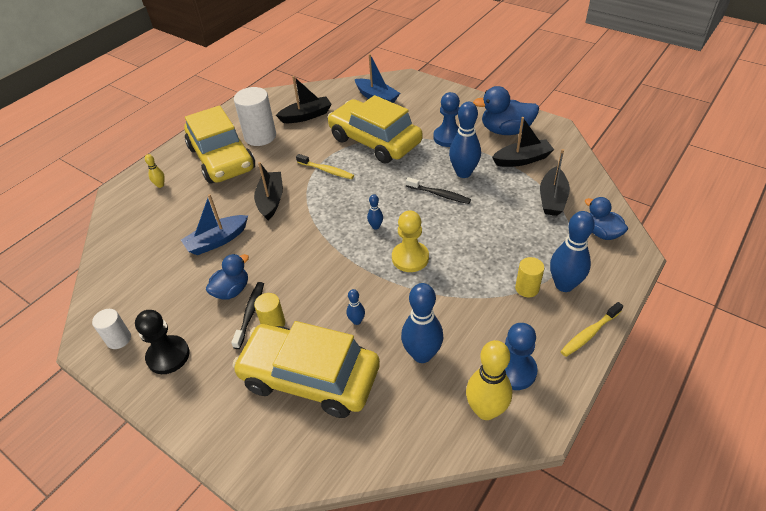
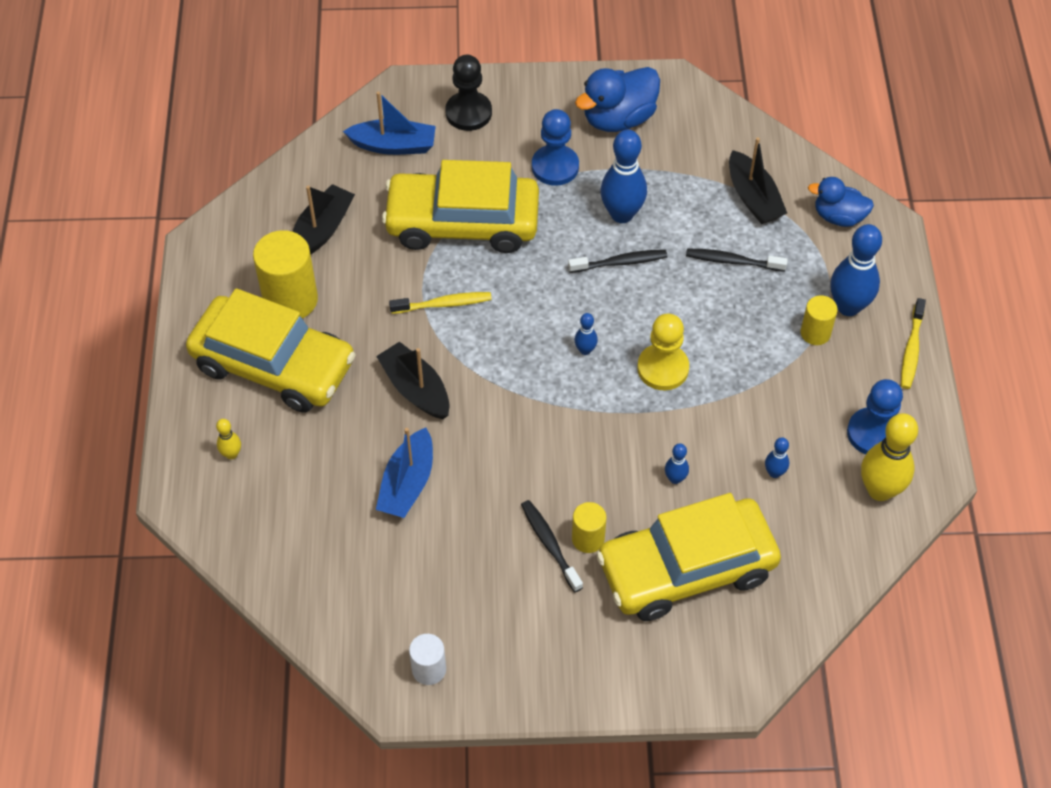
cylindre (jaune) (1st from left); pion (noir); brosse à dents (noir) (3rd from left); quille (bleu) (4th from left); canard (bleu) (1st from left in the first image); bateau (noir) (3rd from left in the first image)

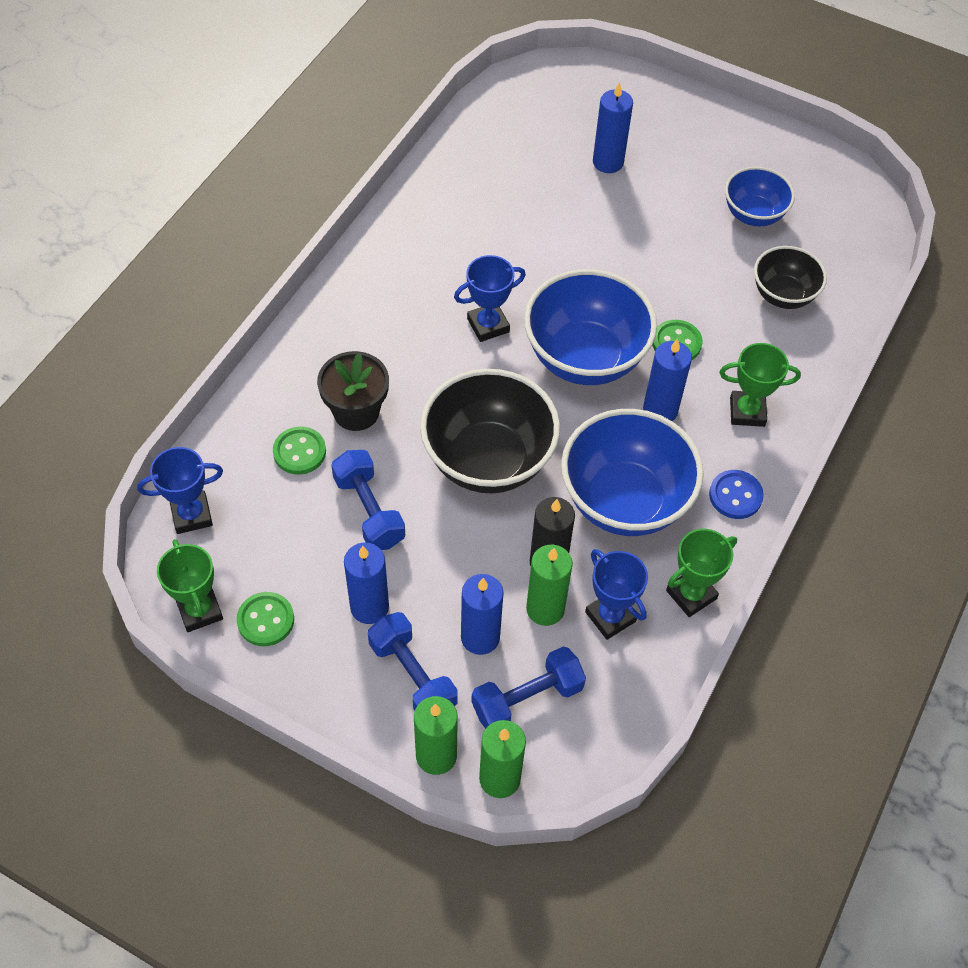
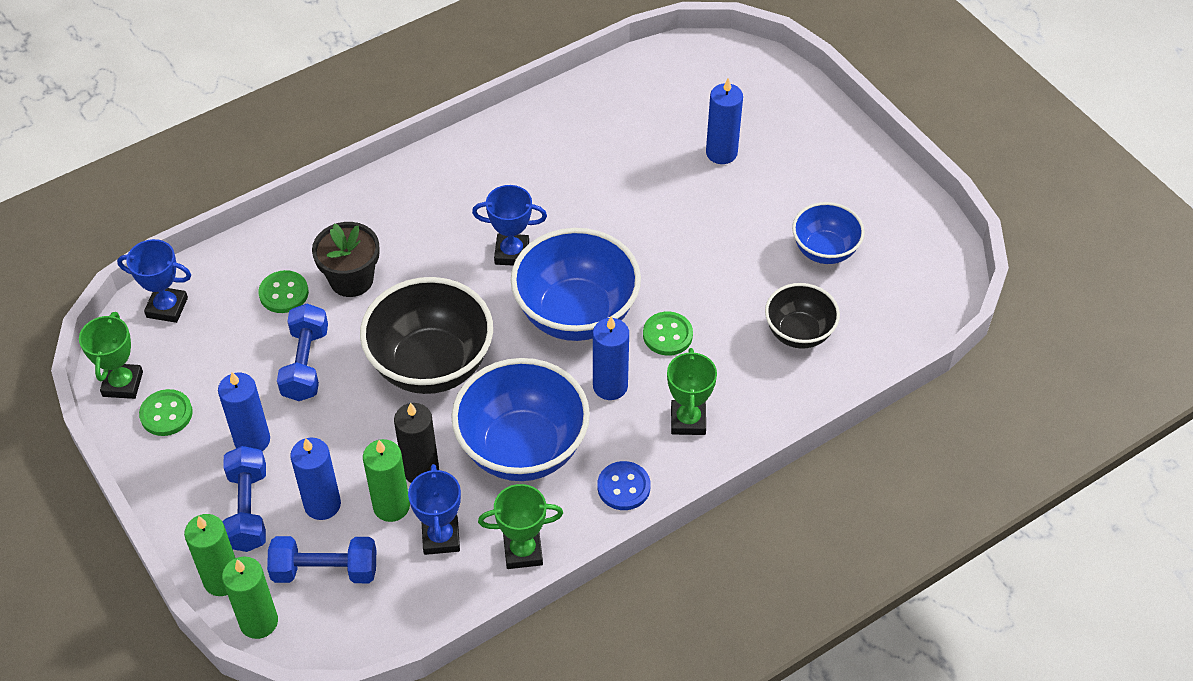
trophée (vert) (3rd from left)

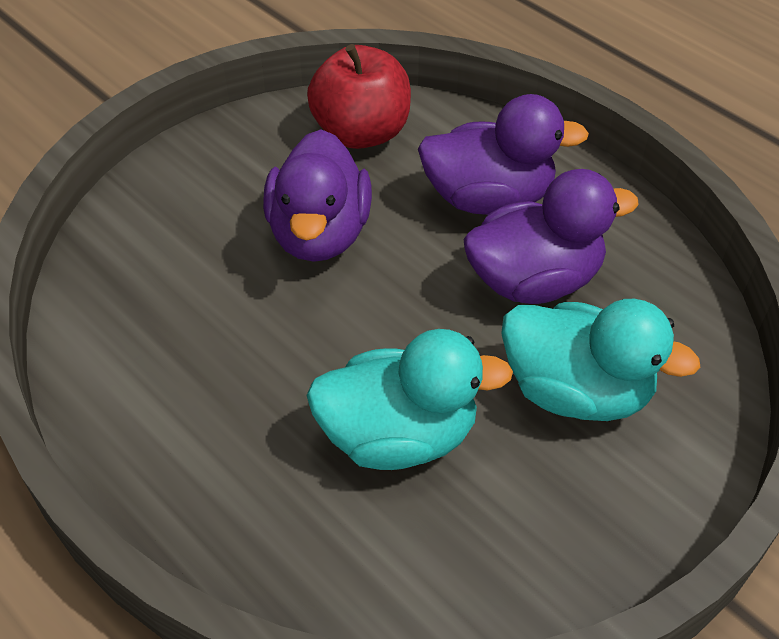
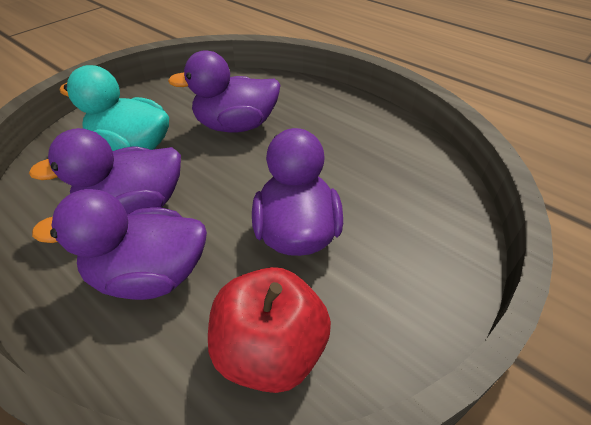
canard (violet) (3rd from left)

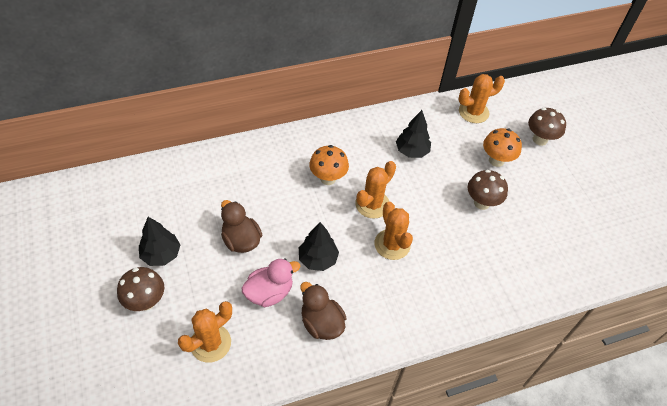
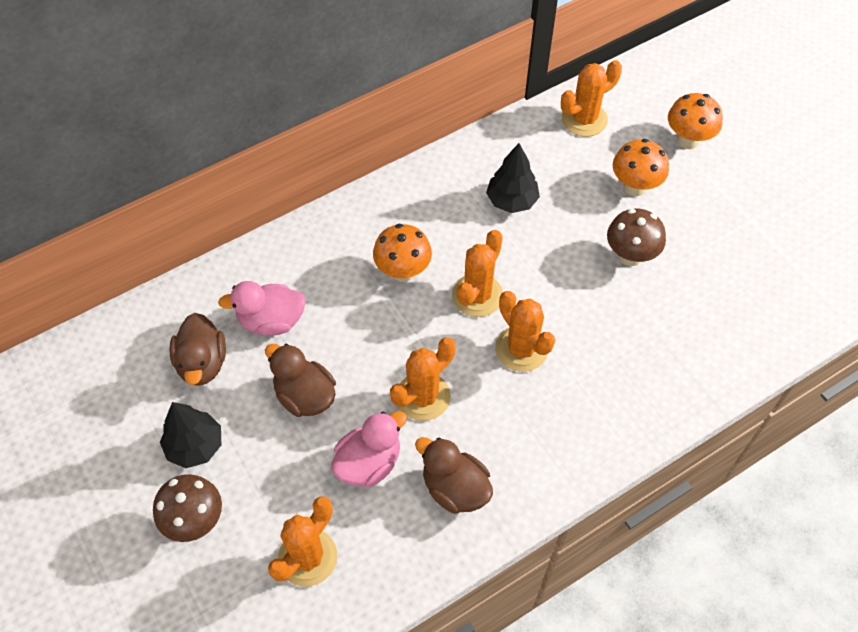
canard (marron) (1st from left); canard (rose) (1st from left); cactus (orange) (2nd from left); champignon (orange) (3rd from left)

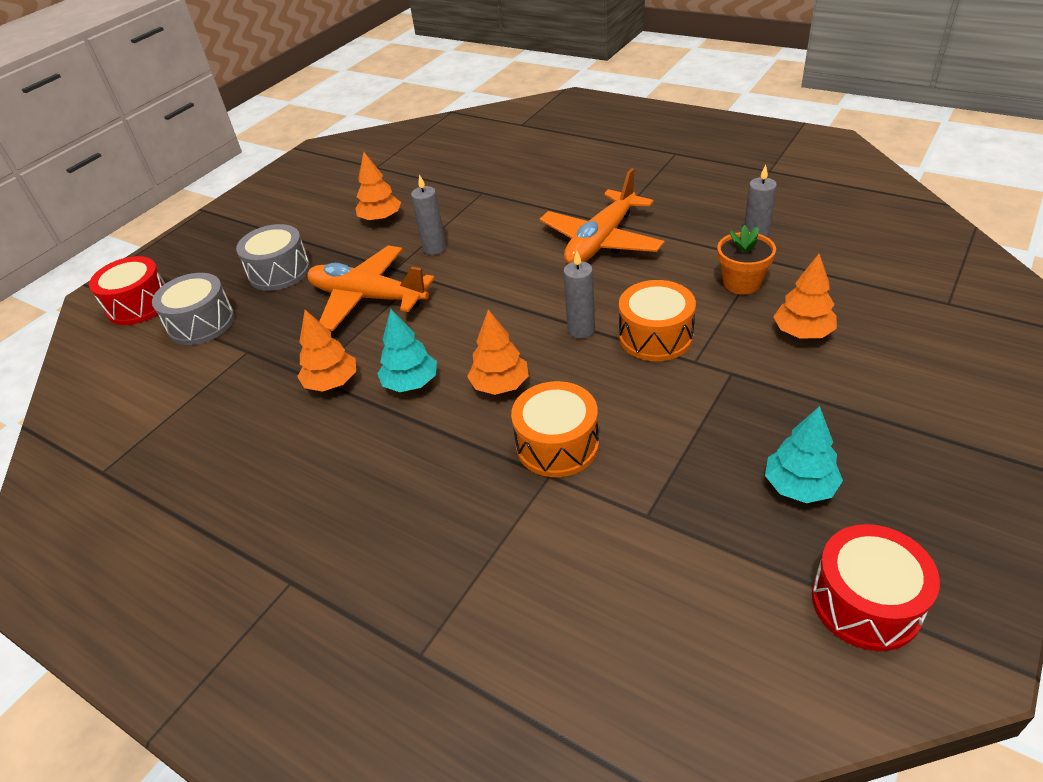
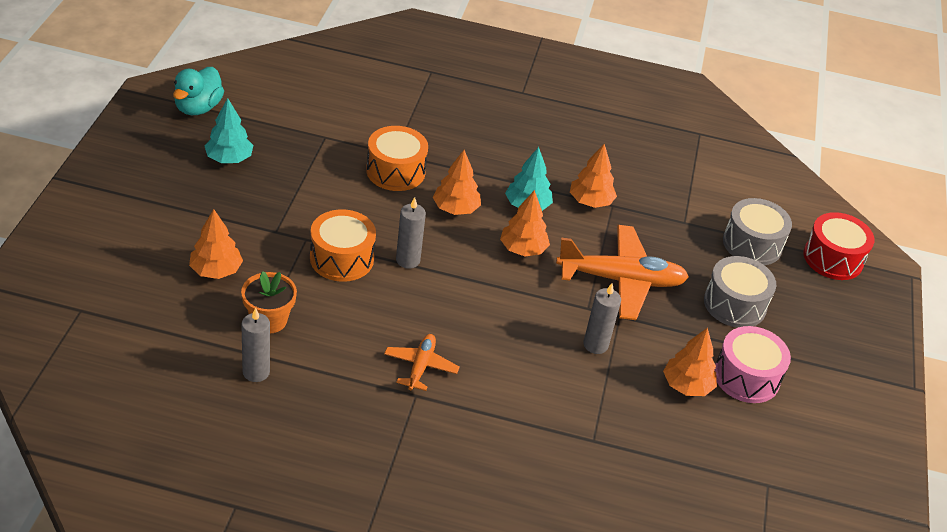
canard (turquoise); avion (orange) (1st from left); arbre (orange) (3rd from left); tambour (rose)

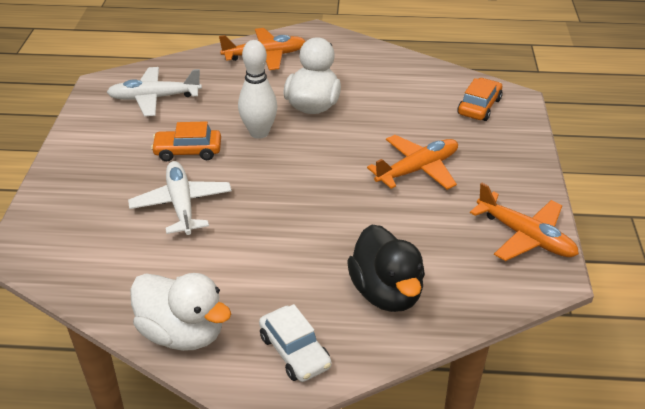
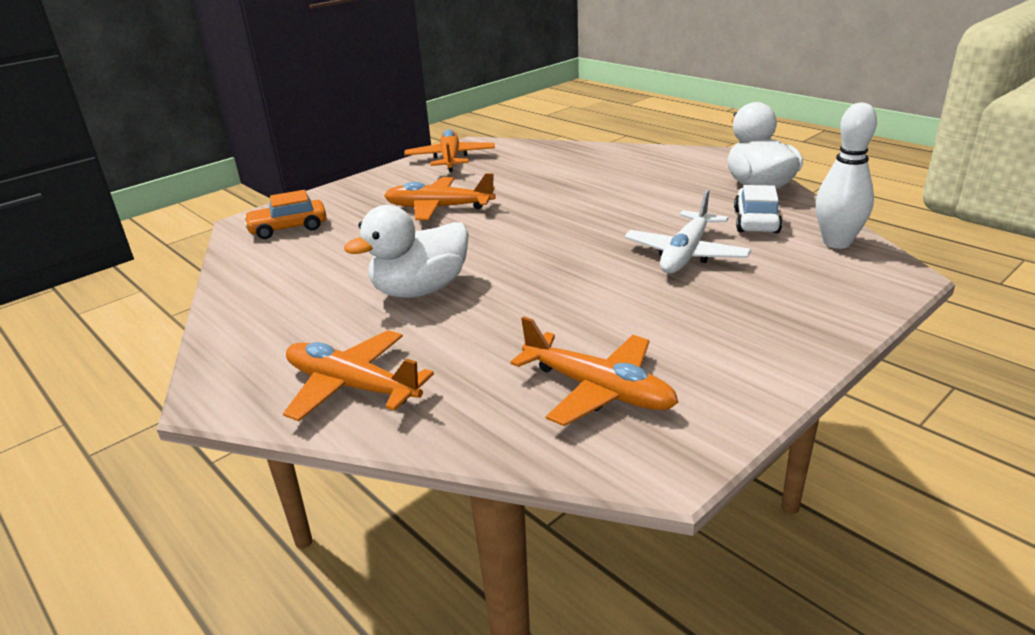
avion (orange) (4th from left); voiture (blanc); quille (blanc); voiture (orange) (1st from left in the first image); canard (noir)

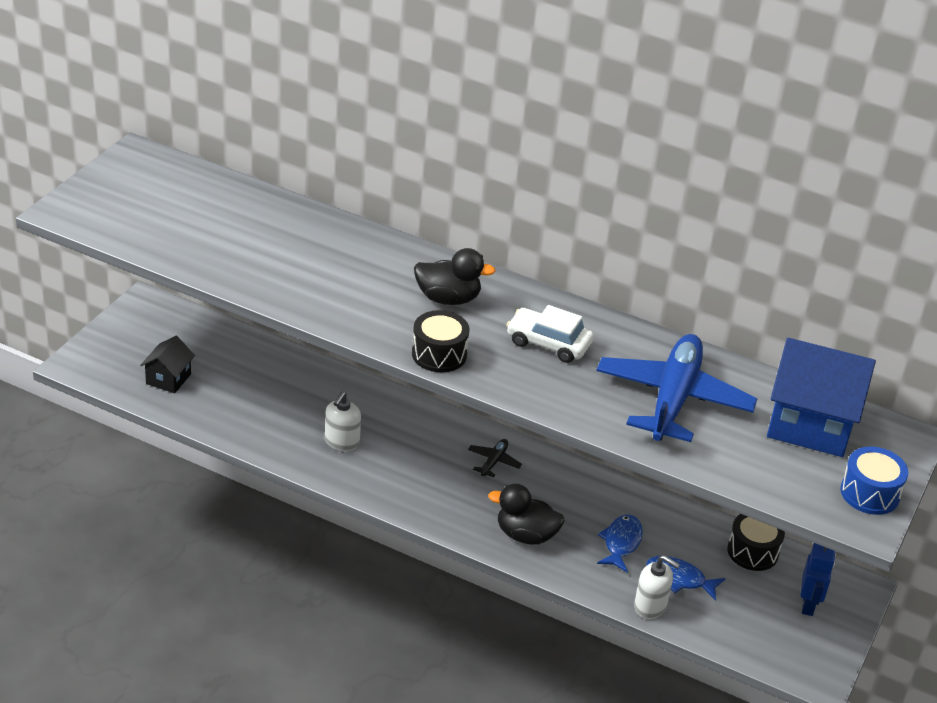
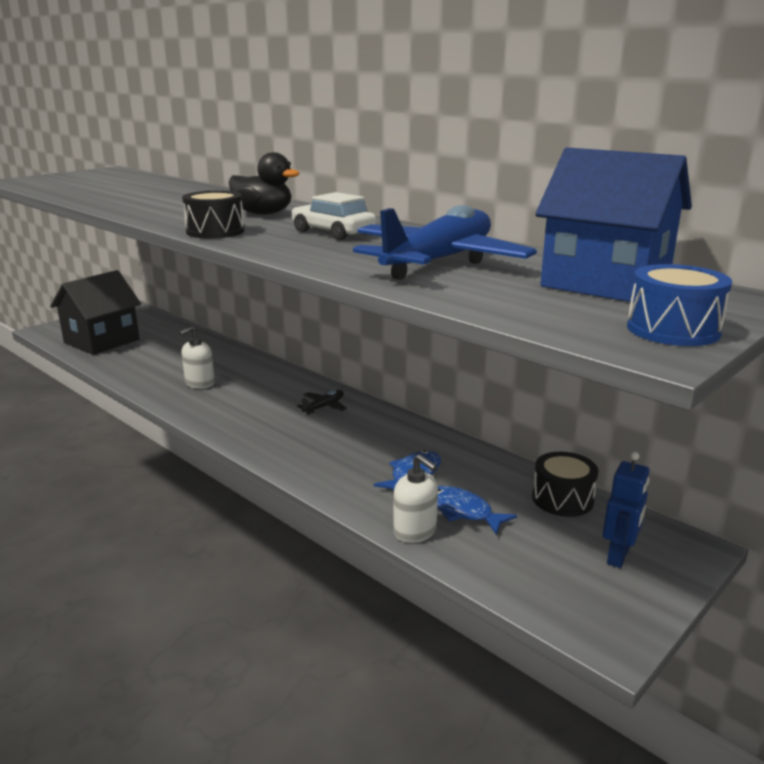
maison (noir); canard (noir) (2nd from left in the first image)

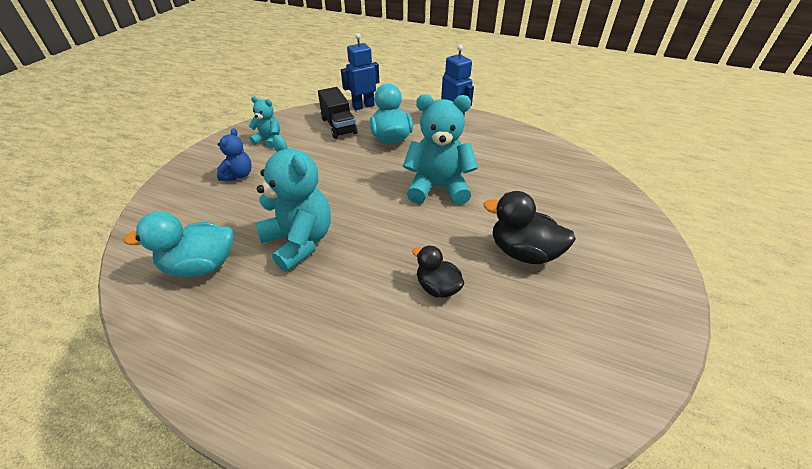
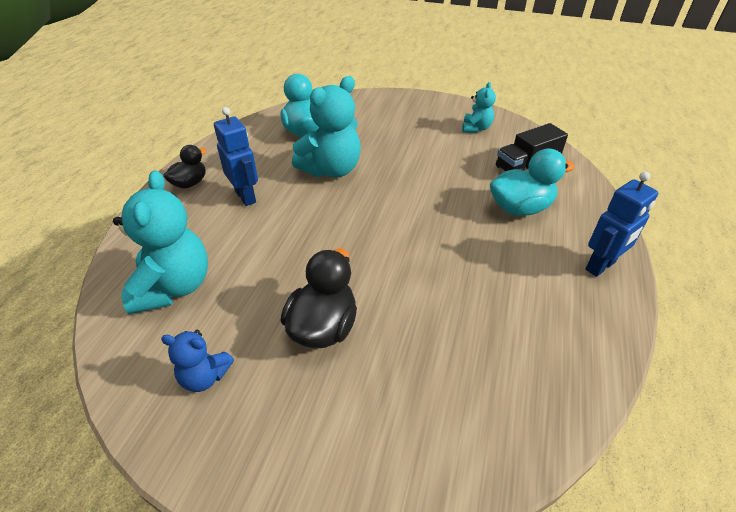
ours en peluche (turquoise) (1st from left); ours en peluche (bleu); canard (noir) (1st from left); robot (bleu) (1st from left)

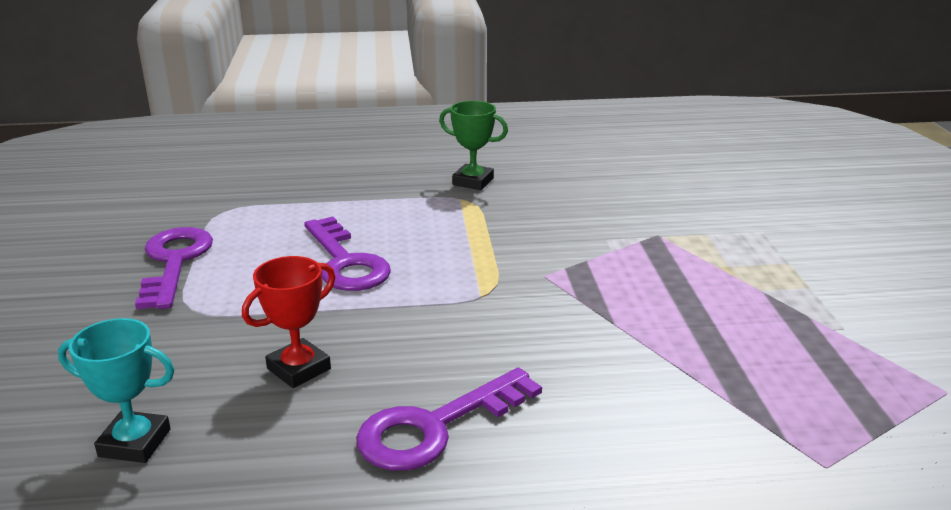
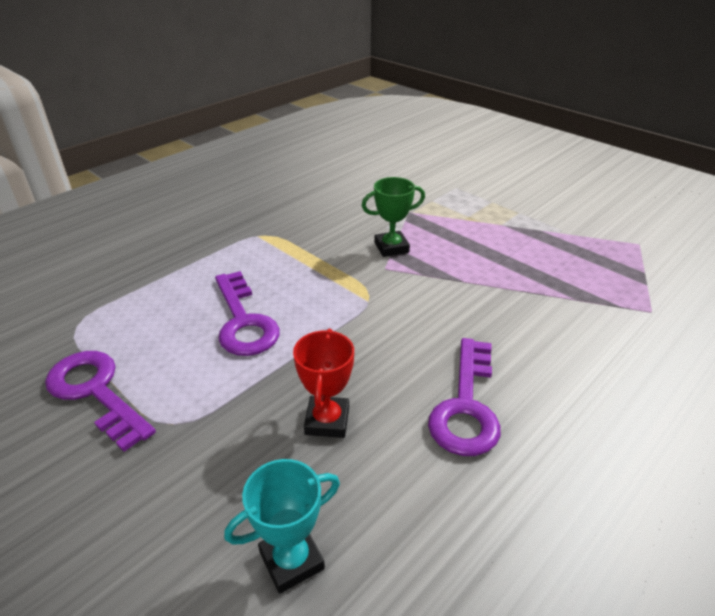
clé (violet) (2nd from left); trophée (vert)

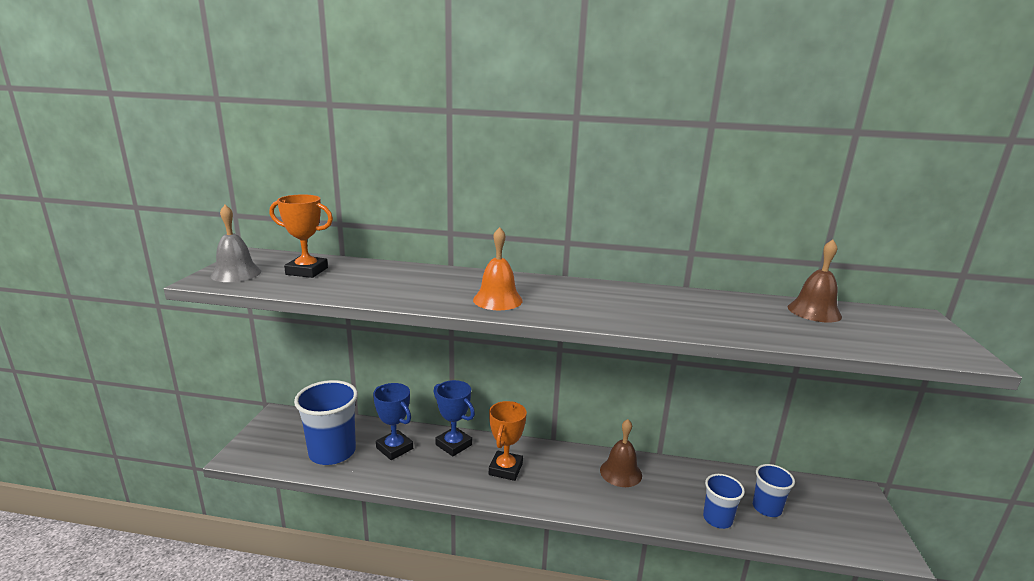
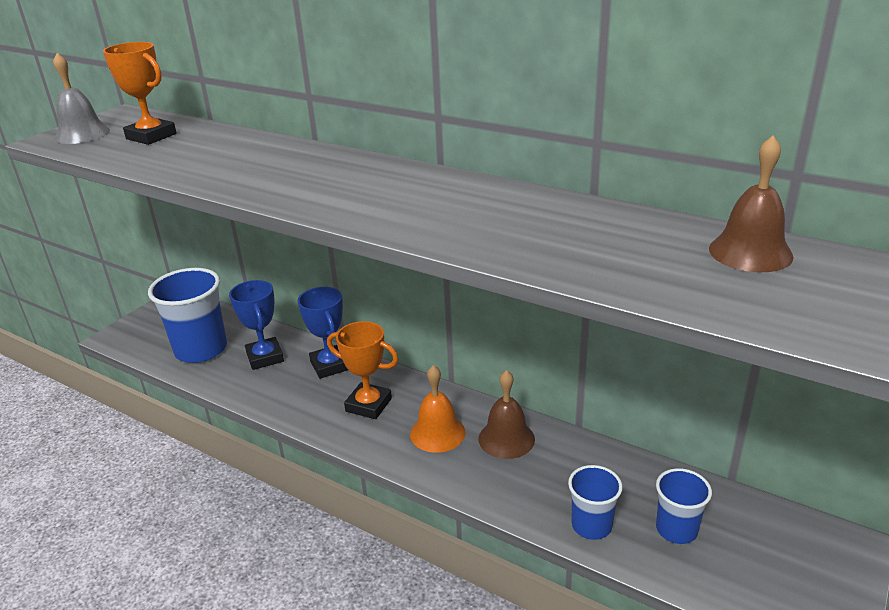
trophée (orange) (2nd from left); cloche (orange)

